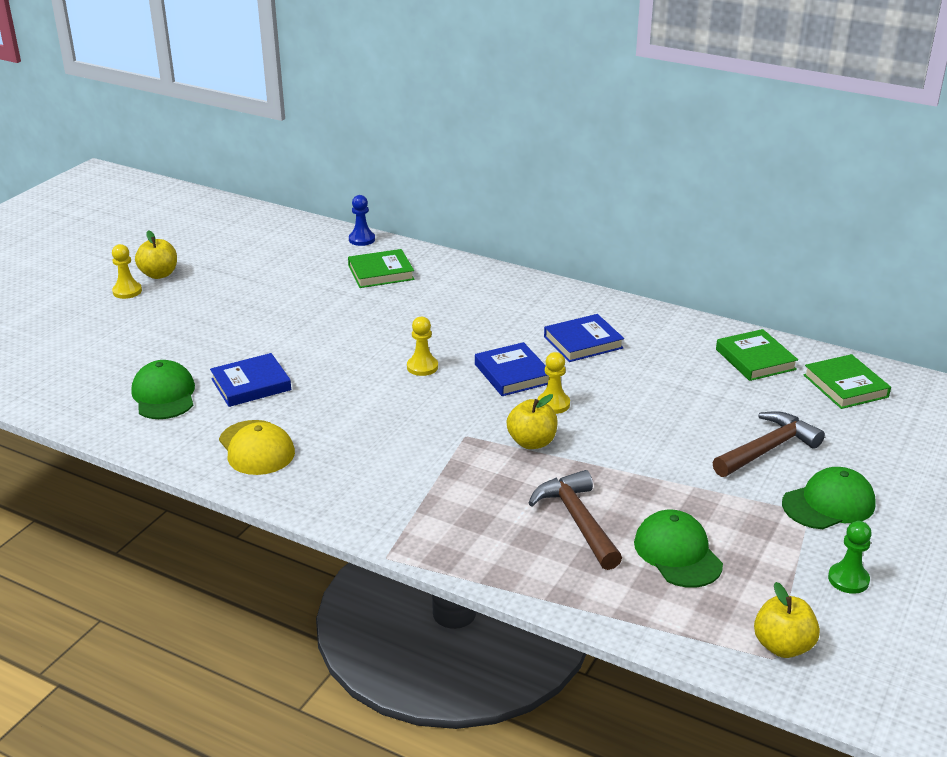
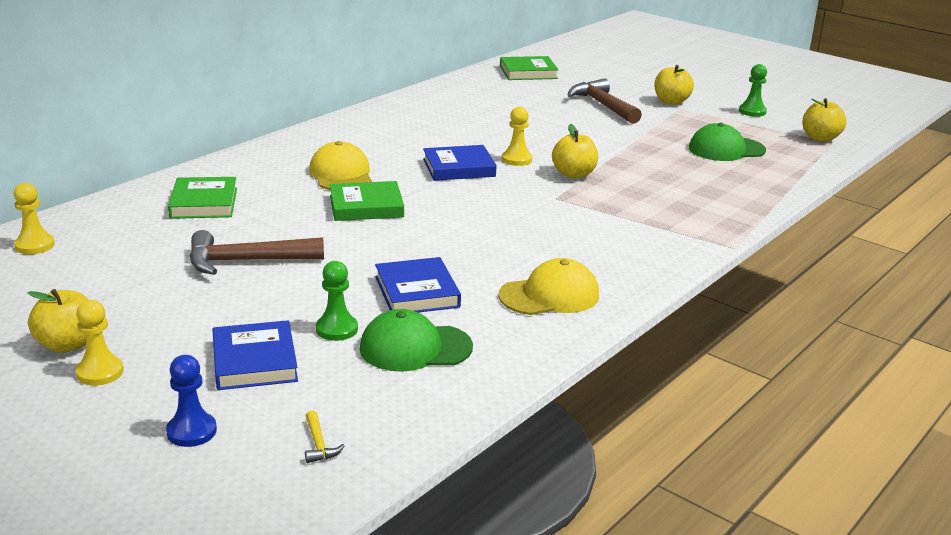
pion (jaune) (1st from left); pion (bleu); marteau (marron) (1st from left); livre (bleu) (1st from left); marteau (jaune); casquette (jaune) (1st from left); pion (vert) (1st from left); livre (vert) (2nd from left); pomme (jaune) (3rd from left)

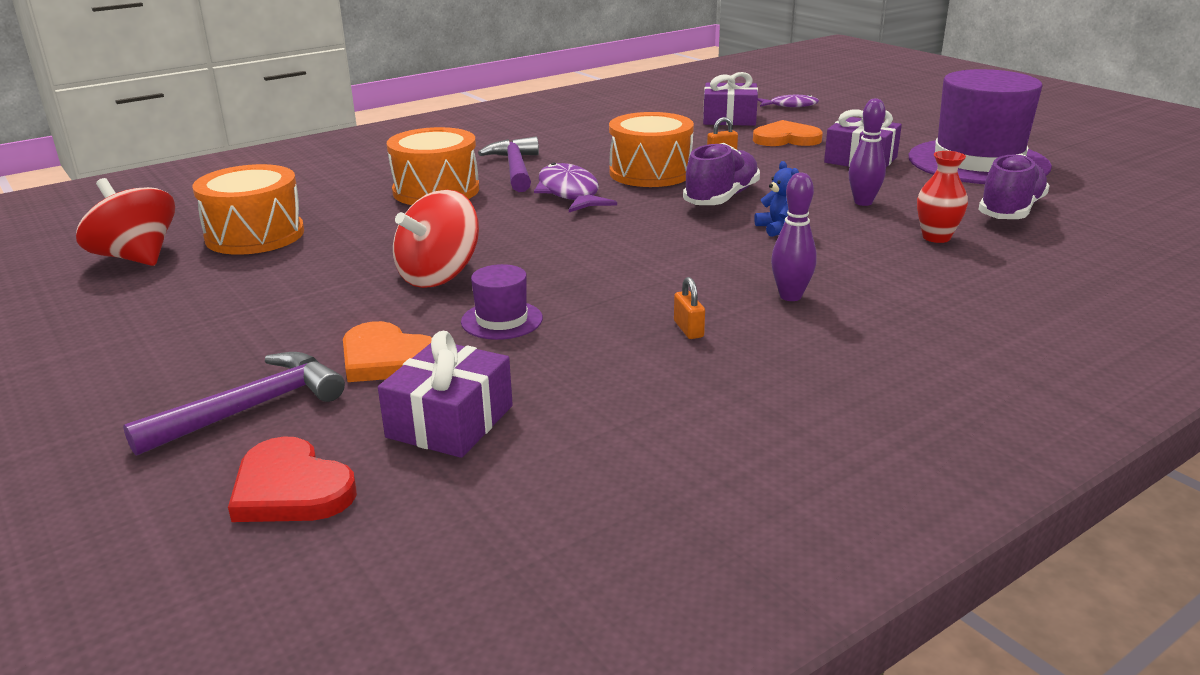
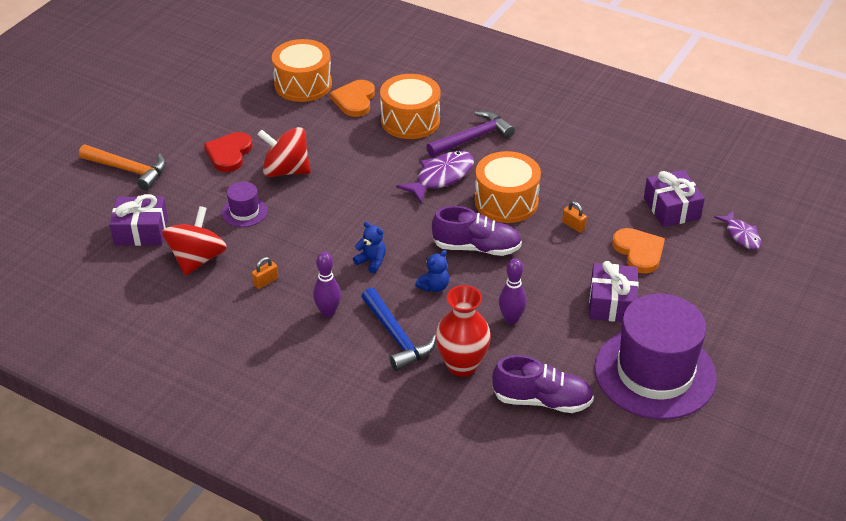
marteau (orange); toupie (rouge) (1st from left); cœur (rouge); cœur (orange) (1st from left); ours en peluche (bleu) (1st from left); marteau (bleu); vase (rouge)

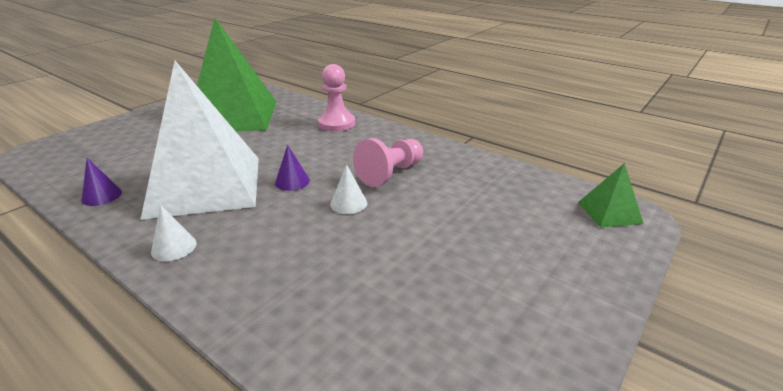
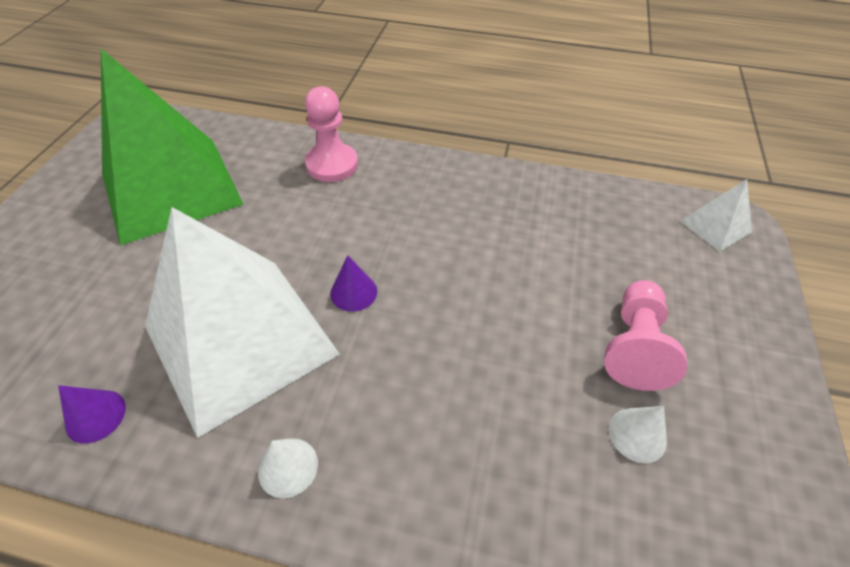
pion (rose) (2nd from left); cône (blanc) (2nd from left); pyramide (blanc) (2nd from left)

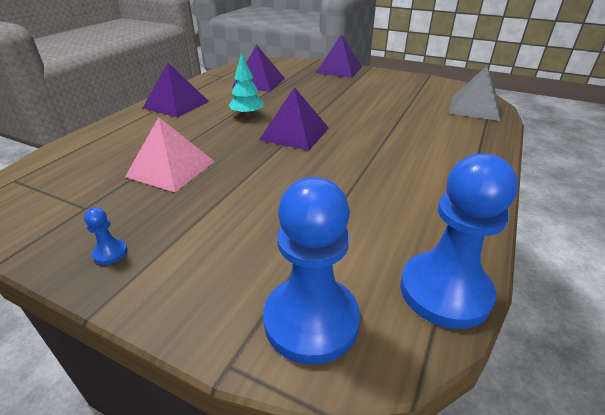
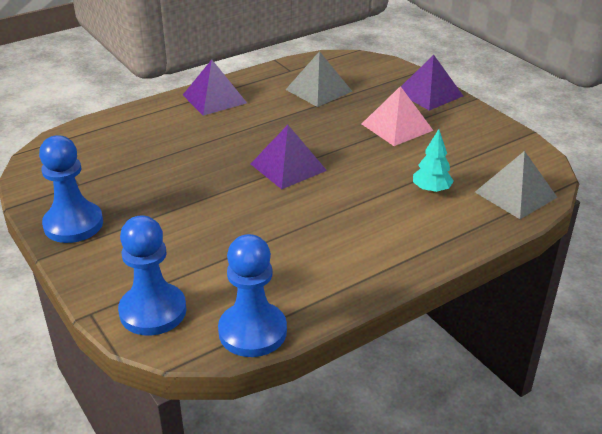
pion (bleu) (1st from left); pyramide (gris) (1st from left); pyramide (rose); arbre (turquoise)

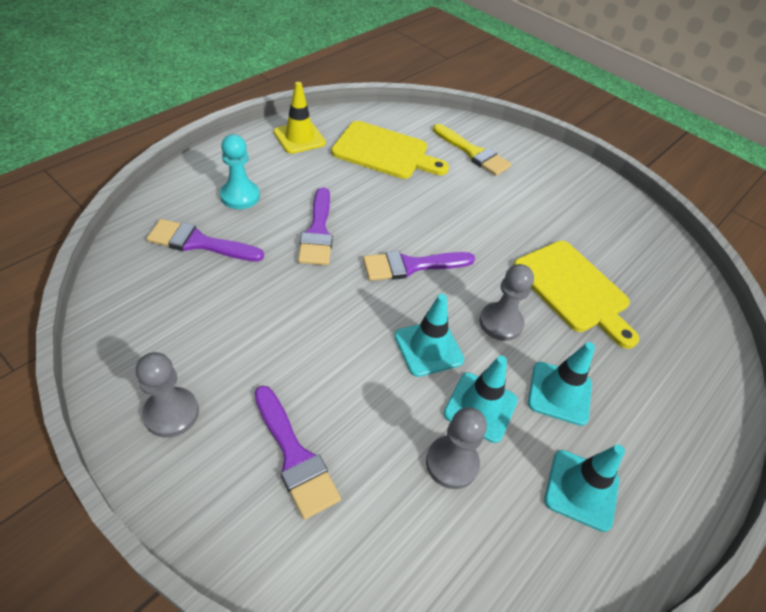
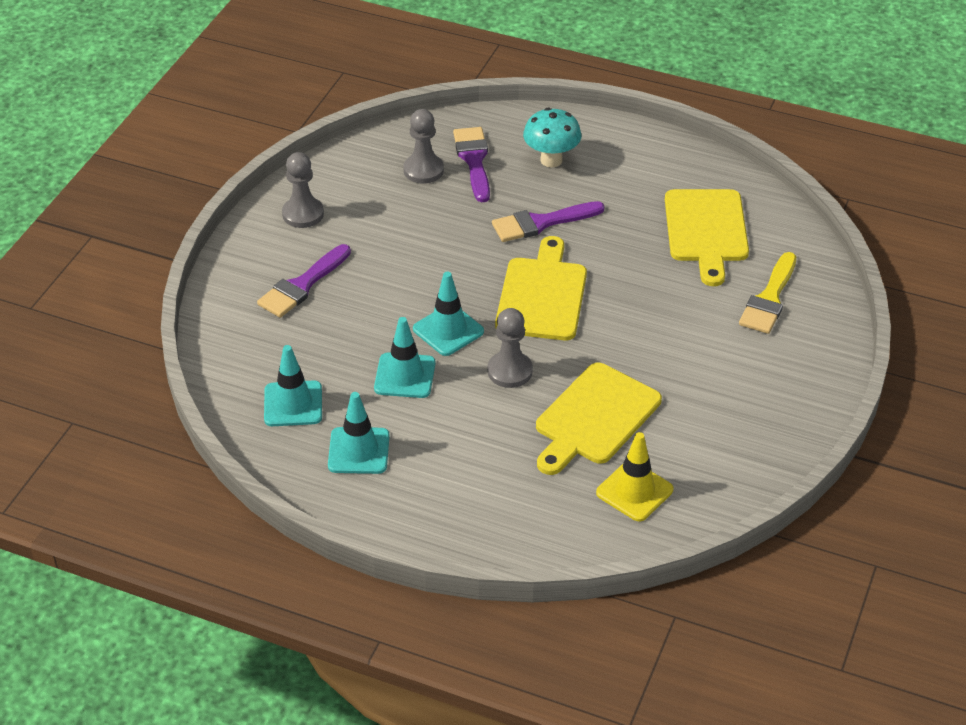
cône de chantier (turquoise) (1st from left); pion (gris) (2nd from left); planche à découper (jaune) (1st from left); champignon (turquoise); cône de chantier (jaune)

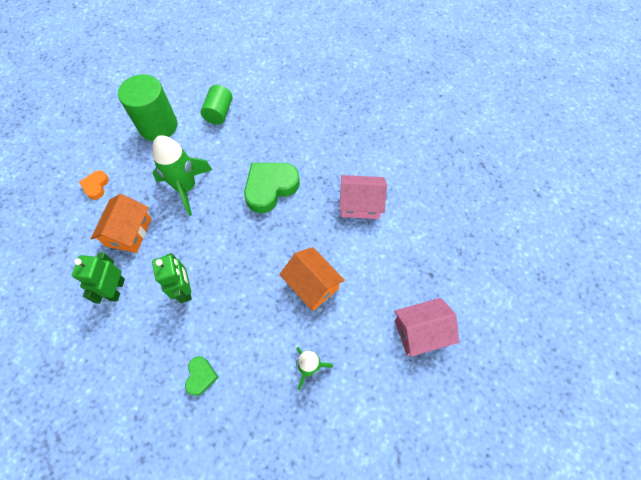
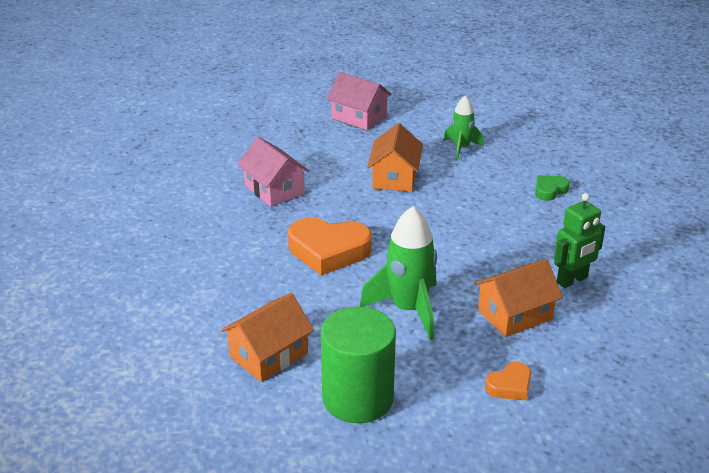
maison (orange) (1st from left); cœur (orange) (1st from left); robot (vert) (2nd from left in the first image)

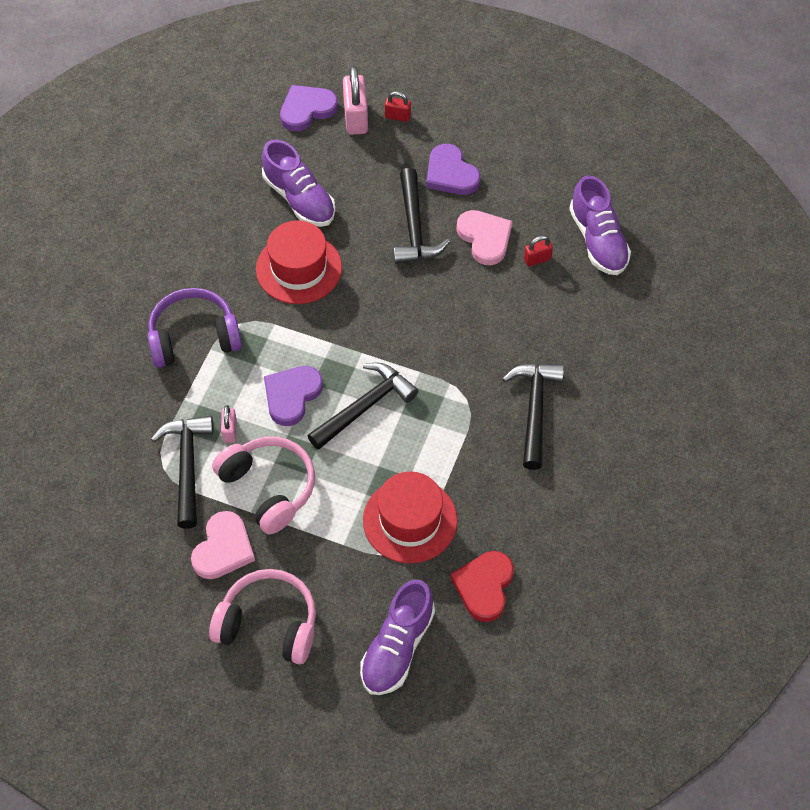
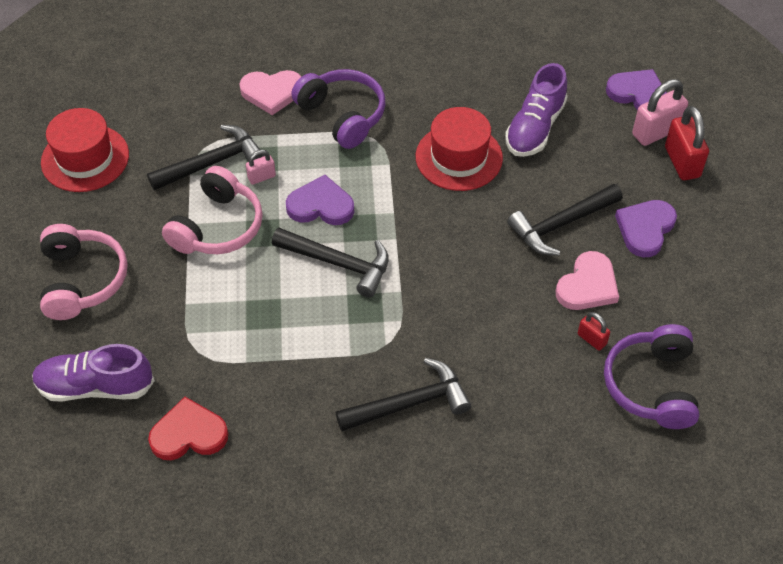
chapeau (rouge) (1st from left); cœur (rose) (1st from left); casque audio (violet) (2nd from left); cadenas (rouge) (2nd from left)

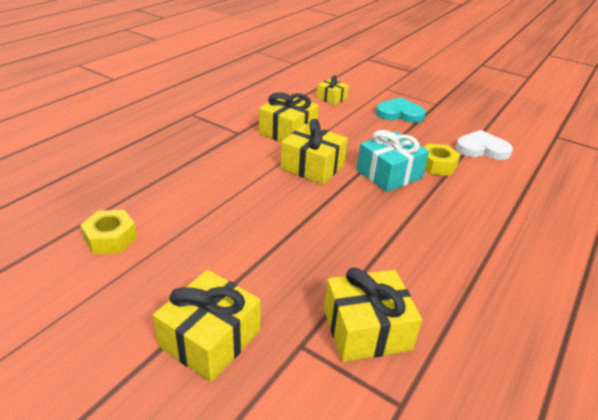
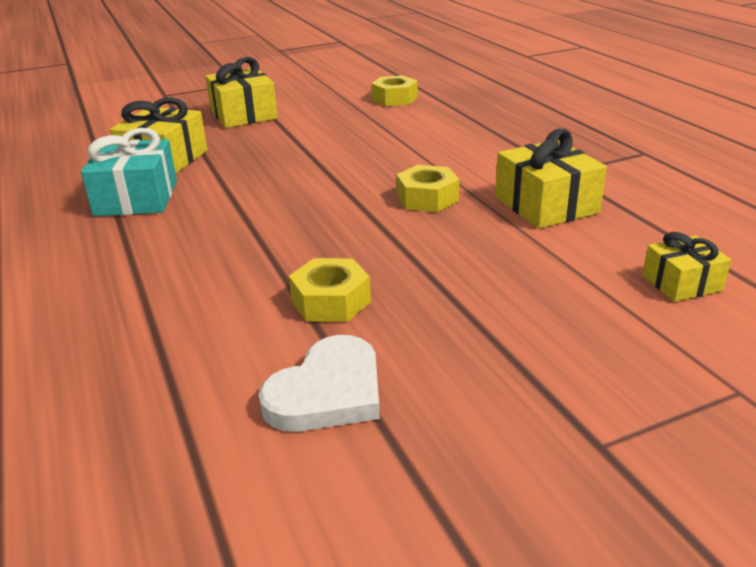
cadeau (turquoise); écrou (jaune) (3rd from left); cœur (turquoise)

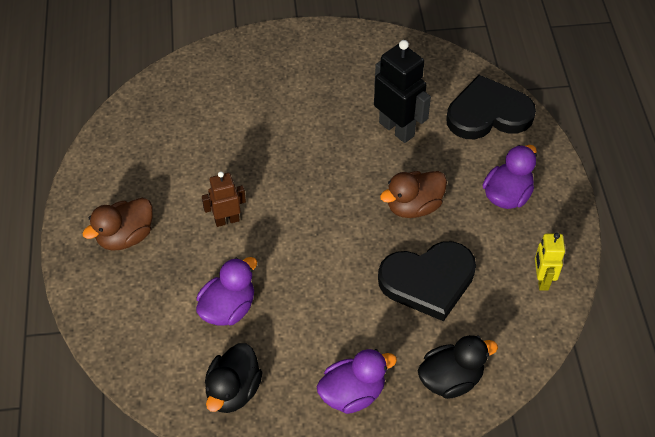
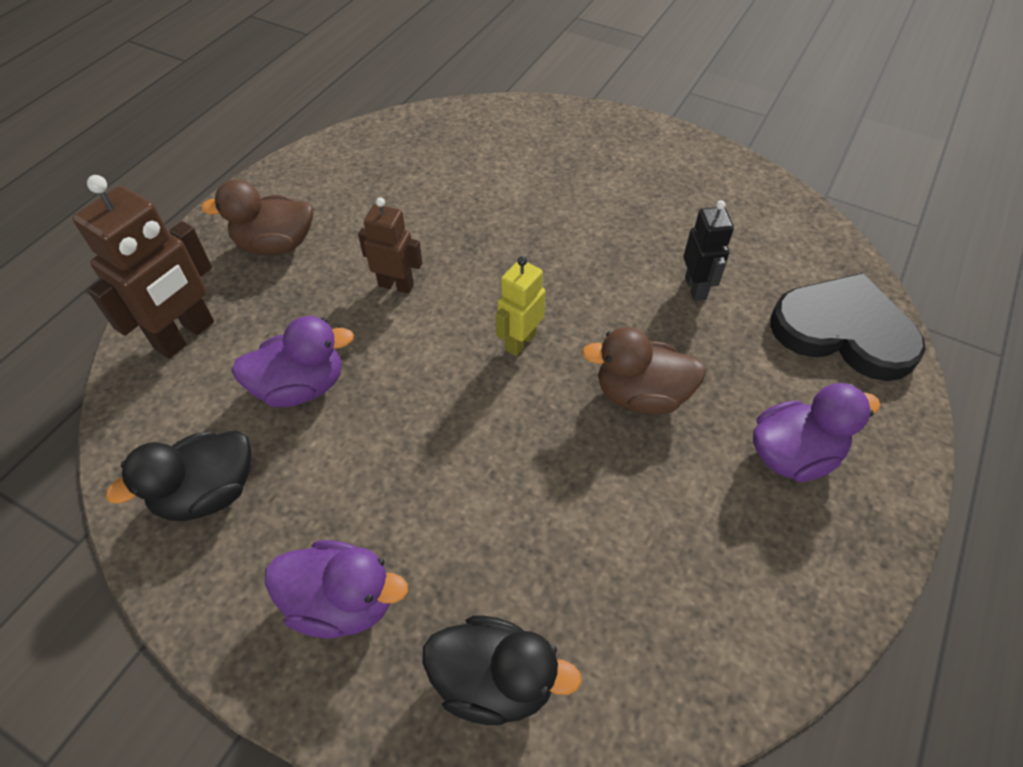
robot (marron) (1st from left); robot (jaune); robot (noir); cœur (noir) (1st from left in the first image)

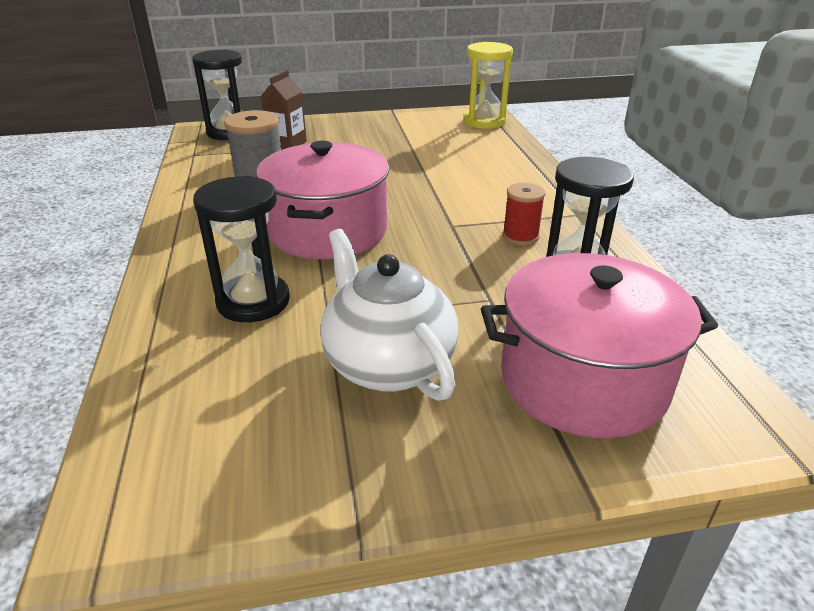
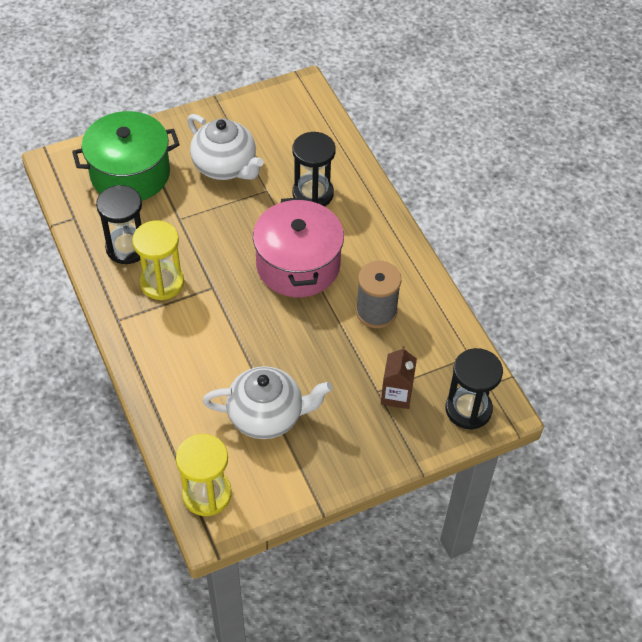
marmite (vert); sablier (jaune) (1st from left); théière (blanc) (2nd from left)

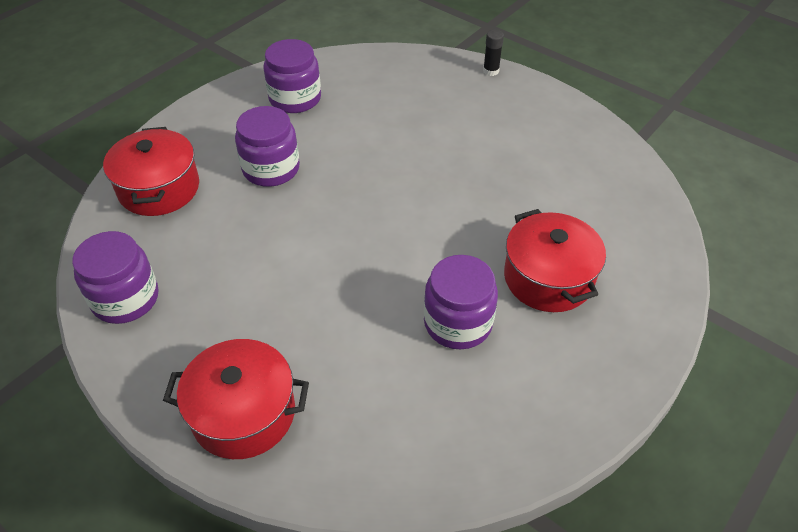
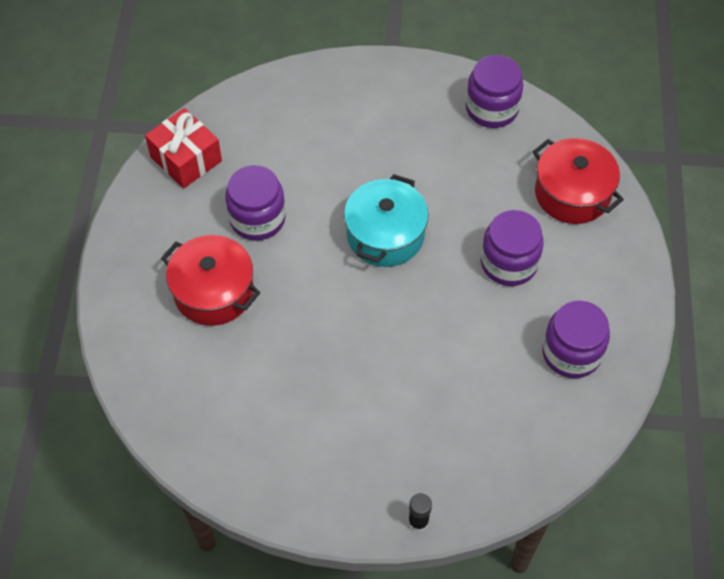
cadeau (rouge); marmite (turquoise); marmite (rouge) (2nd from left in the first image)

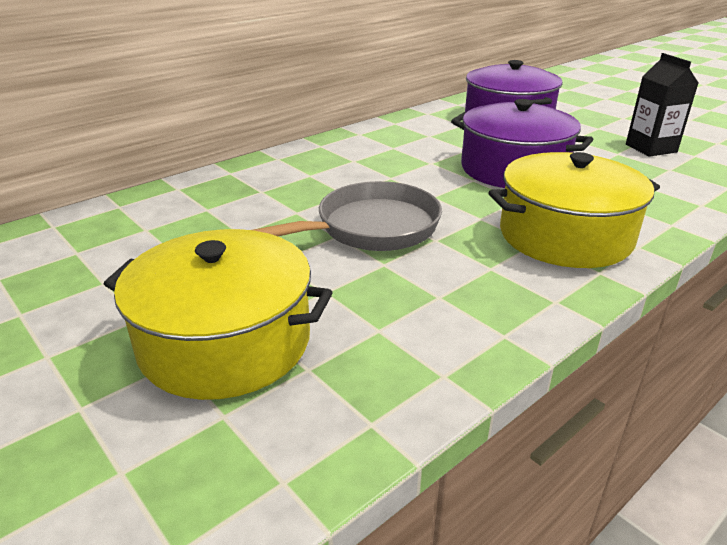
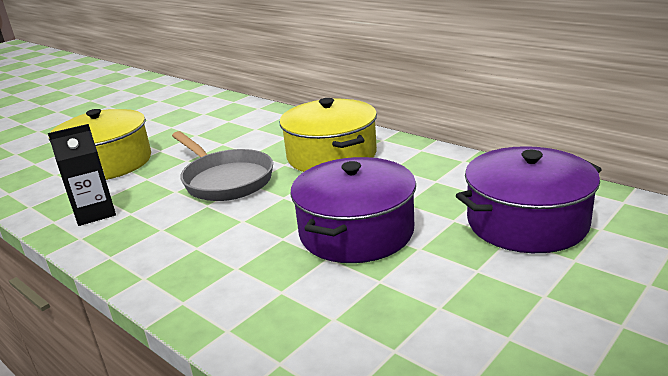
brique de lait (noir); marmite (jaune) (2nd from left)

